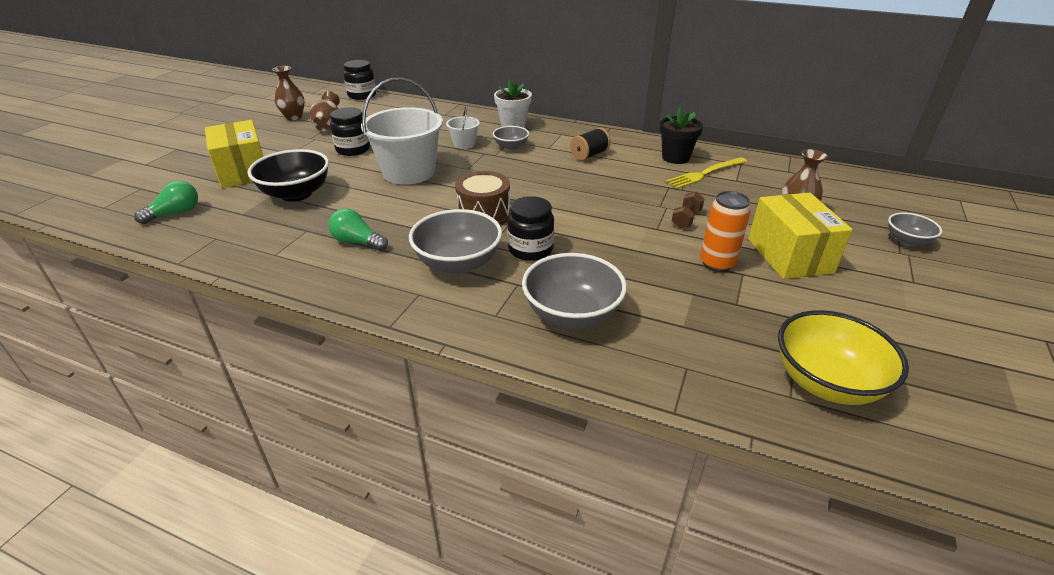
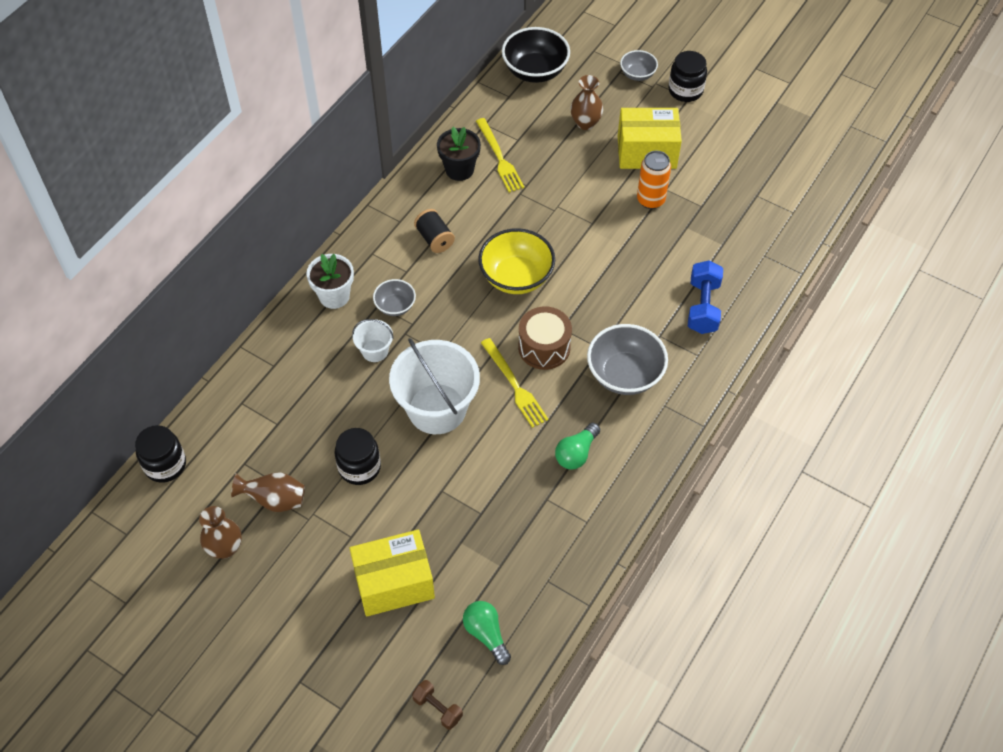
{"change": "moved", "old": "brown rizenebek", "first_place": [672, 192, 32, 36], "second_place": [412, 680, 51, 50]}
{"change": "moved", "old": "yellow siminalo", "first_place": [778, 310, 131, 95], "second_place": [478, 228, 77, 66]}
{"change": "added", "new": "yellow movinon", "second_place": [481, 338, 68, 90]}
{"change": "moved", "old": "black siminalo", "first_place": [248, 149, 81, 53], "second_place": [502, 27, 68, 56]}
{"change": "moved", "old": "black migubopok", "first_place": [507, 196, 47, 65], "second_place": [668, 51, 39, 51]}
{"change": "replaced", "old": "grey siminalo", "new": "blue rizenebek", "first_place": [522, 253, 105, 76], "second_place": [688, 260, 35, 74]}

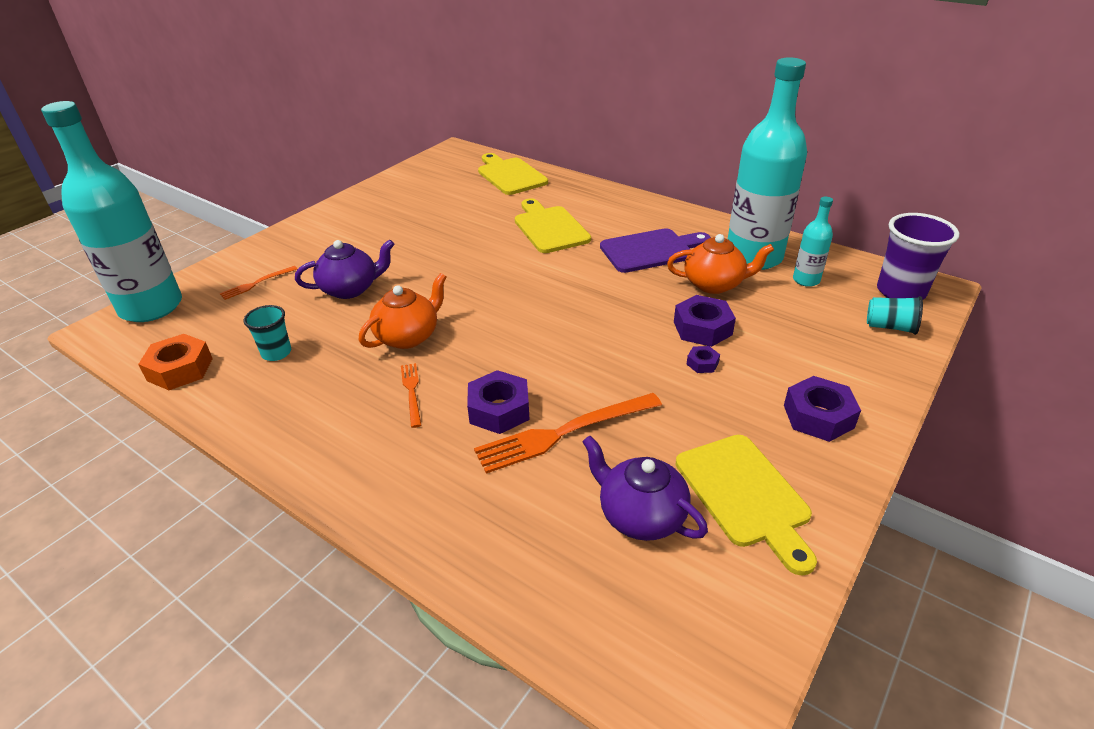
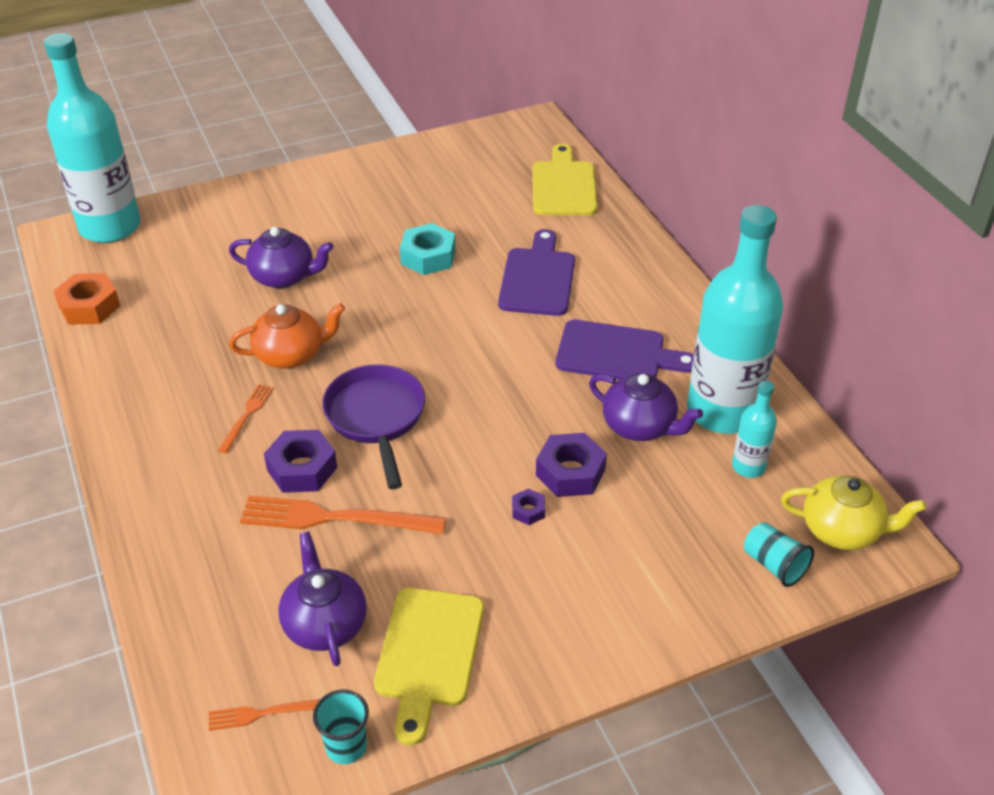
{"change": "moved", "old": "orange movinon", "first_place": [220, 266, 78, 34], "second_place": [209, 699, 111, 32]}
{"change": "moved", "old": "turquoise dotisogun", "first_place": [243, 305, 48, 56], "second_place": [313, 690, 56, 74]}
{"change": "added", "new": "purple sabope", "second_place": [322, 364, 103, 125]}
{"change": "added", "new": "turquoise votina", "second_place": [400, 223, 56, 52]}
{"change": "recoloured", "old": "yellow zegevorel", "new": "purple zegevorel", "first_place": [515, 198, 76, 55], "second_place": [498, 229, 77, 87]}
{"change": "recoloured", "old": "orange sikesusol", "new": "purple sikesusol", "first_place": [667, 234, 107, 60], "second_place": [589, 373, 114, 68]}
{"change": "replaced", "old": "purple dotisogun", "new": "yellow sikesusol", "first_place": [877, 213, 82, 87], "second_place": [781, 476, 145, 74]}
{"change": "removed", "old": "purple votina", "first_place": [784, 376, 77, 66]}

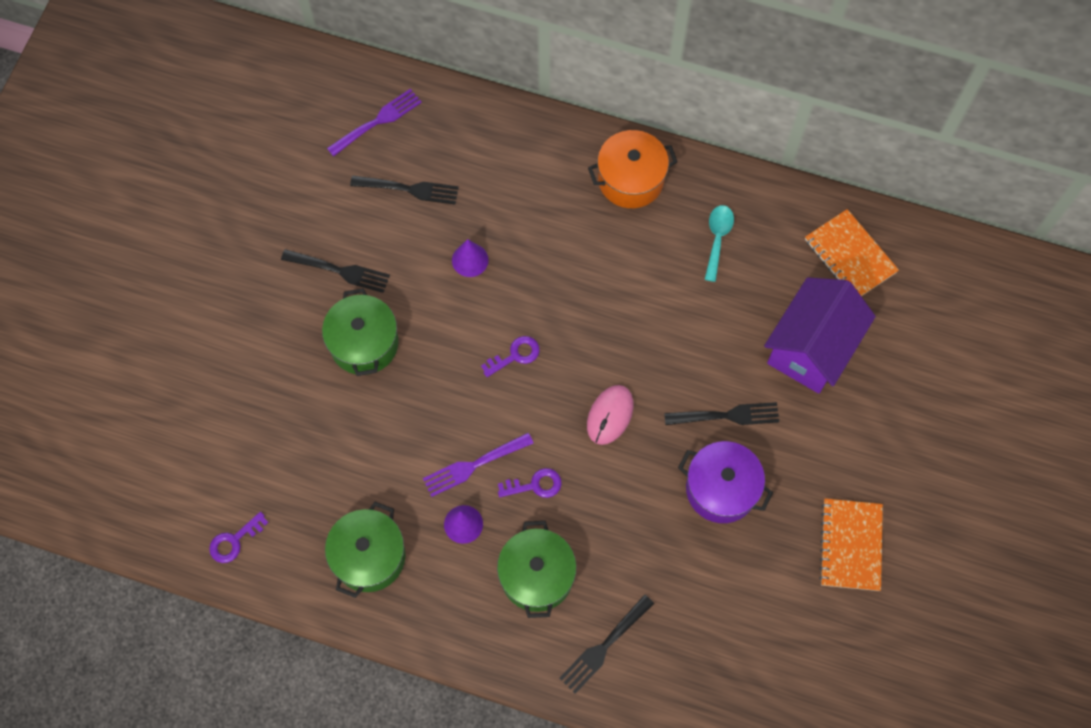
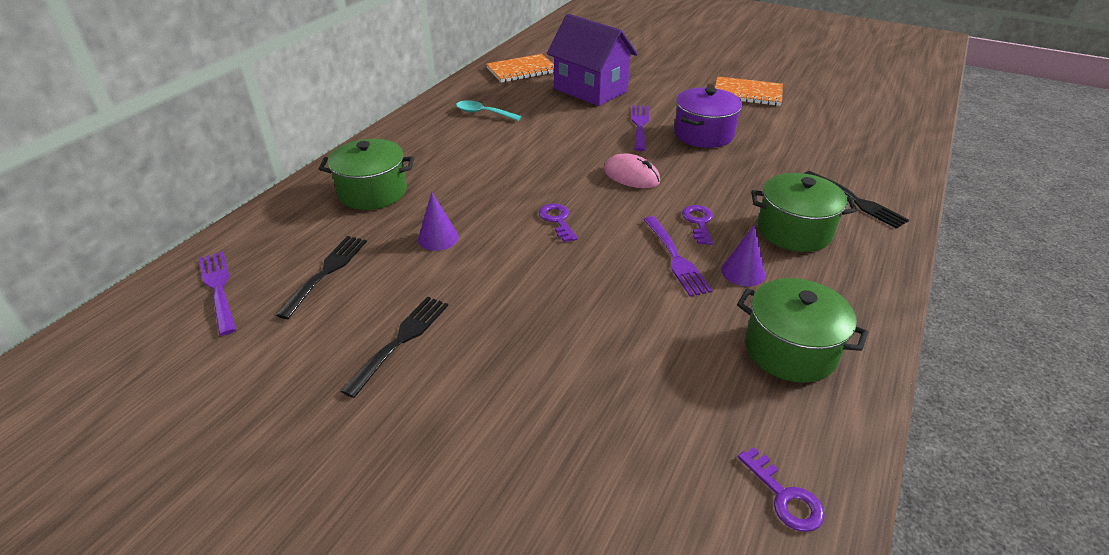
{"change": "moved", "old": "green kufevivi", "first_place": [322, 288, 77, 88], "second_place": [319, 139, 95, 71]}
{"change": "recoloured", "old": "black movinon", "new": "purple movinon", "first_place": [664, 402, 115, 23], "second_place": [632, 105, 17, 46]}
{"change": "removed", "old": "orange kufevivi", "first_place": [588, 130, 89, 78]}

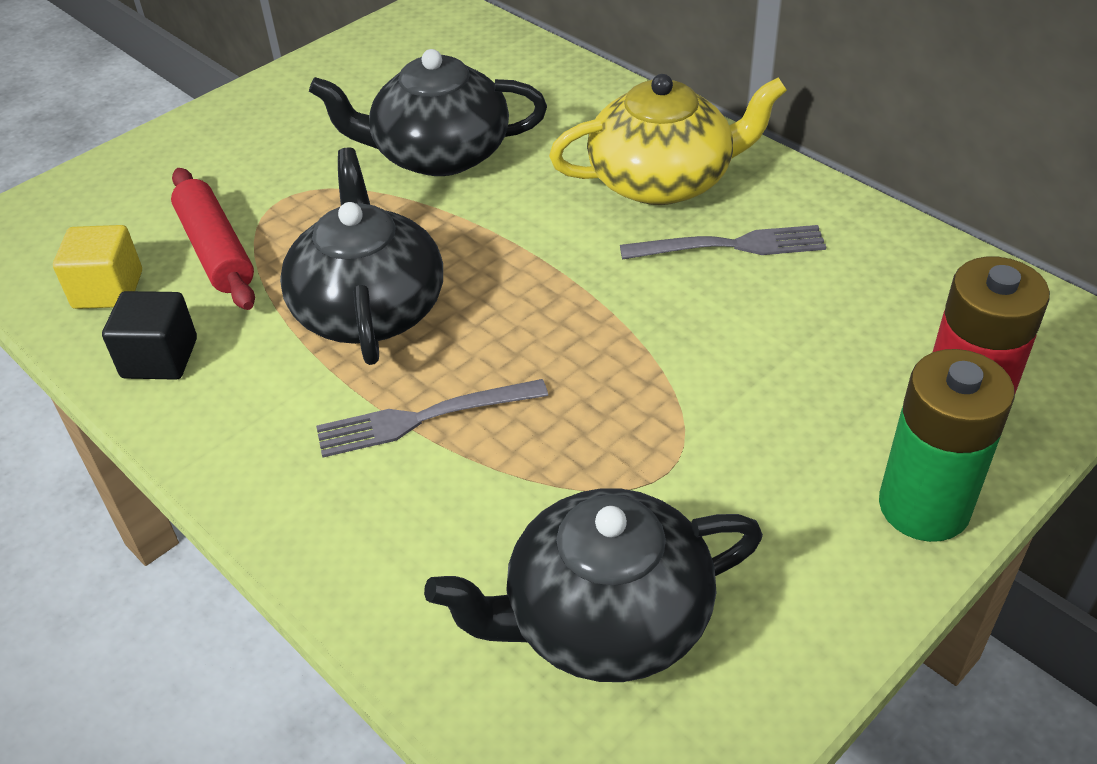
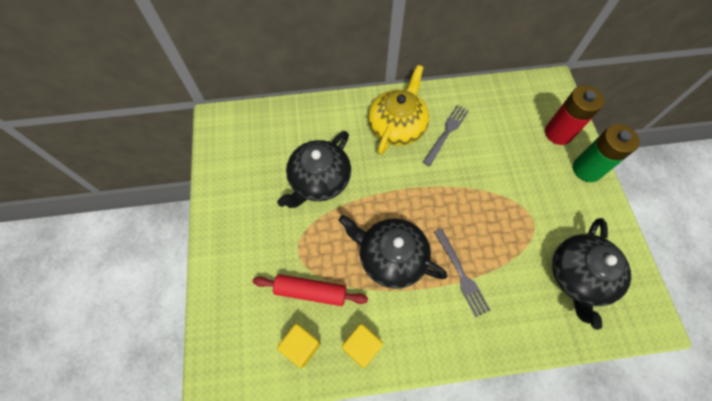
{"change": "recoloured", "old": "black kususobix", "new": "yellow kususobix", "first_place": [102, 291, 95, 89], "second_place": [342, 324, 41, 44]}
{"change": "turned", "old": "grey movinon", "first_place": [316, 379, 232, 78], "second_place": [434, 228, 56, 89], "degrees": -45}

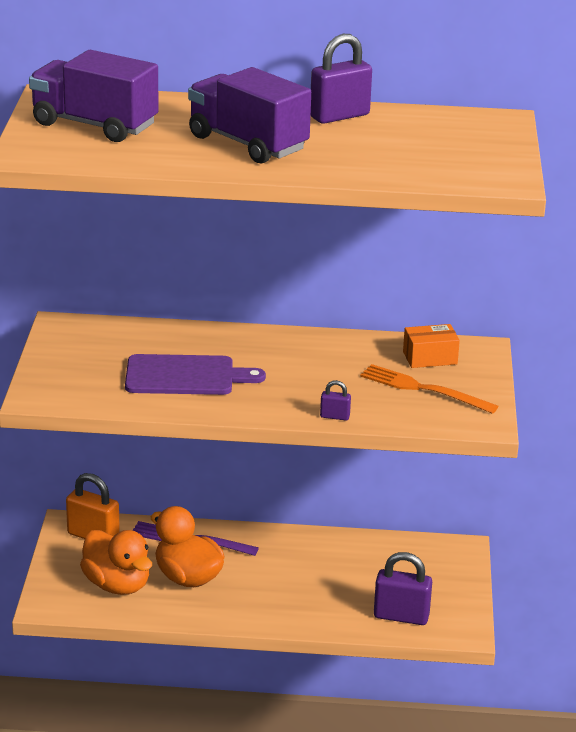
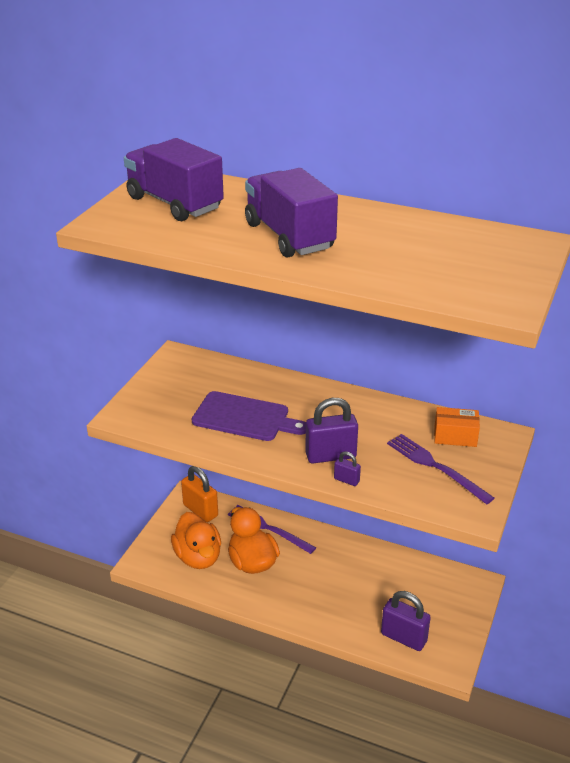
{"change": "moved", "old": "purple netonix", "first_place": [311, 34, 61, 90], "second_place": [305, 398, 53, 65]}
{"change": "recoloured", "old": "orange movinon", "new": "purple movinon", "first_place": [360, 364, 138, 50], "second_place": [387, 434, 107, 70]}

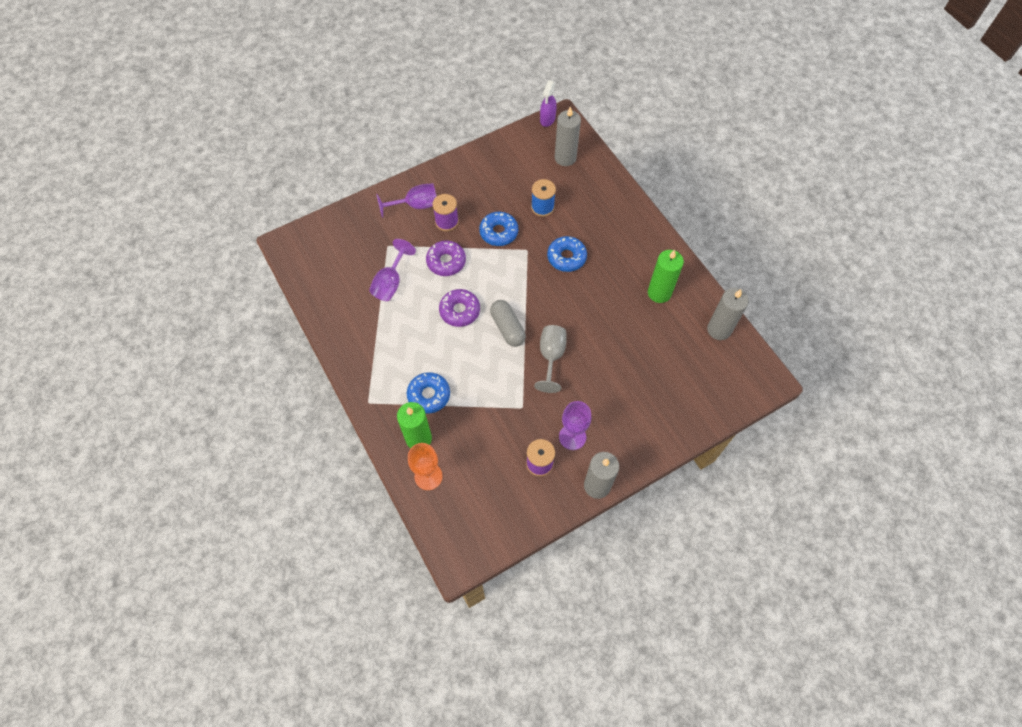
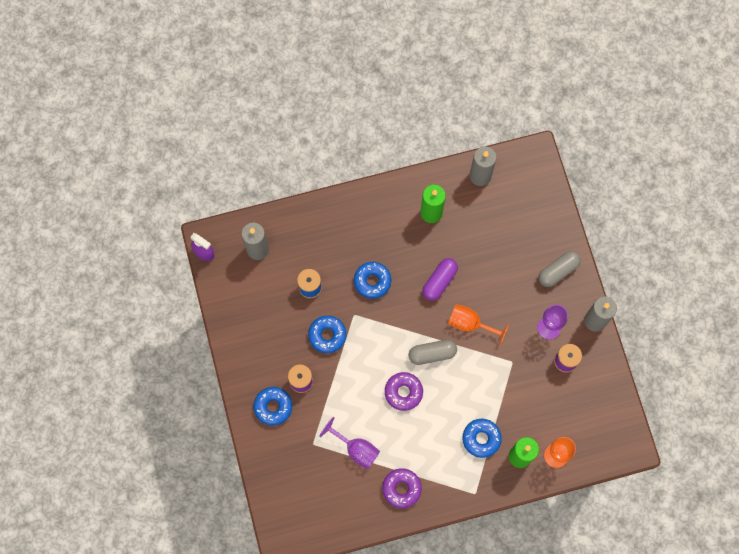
{"change": "replaced", "old": "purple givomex", "new": "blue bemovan", "first_place": [376, 183, 61, 35], "second_place": [254, 387, 38, 39]}
{"change": "moved", "old": "purple bemovan", "first_place": [426, 240, 40, 36], "second_place": [382, 468, 40, 40]}
{"change": "added", "new": "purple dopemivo", "second_place": [422, 258, 36, 43]}
{"change": "recoloured", "old": "grey givomex", "new": "orange givomex", "first_place": [534, 325, 33, 68], "second_place": [448, 304, 61, 42]}
{"change": "added", "new": "grey dopemivo", "second_place": [539, 251, 42, 36]}

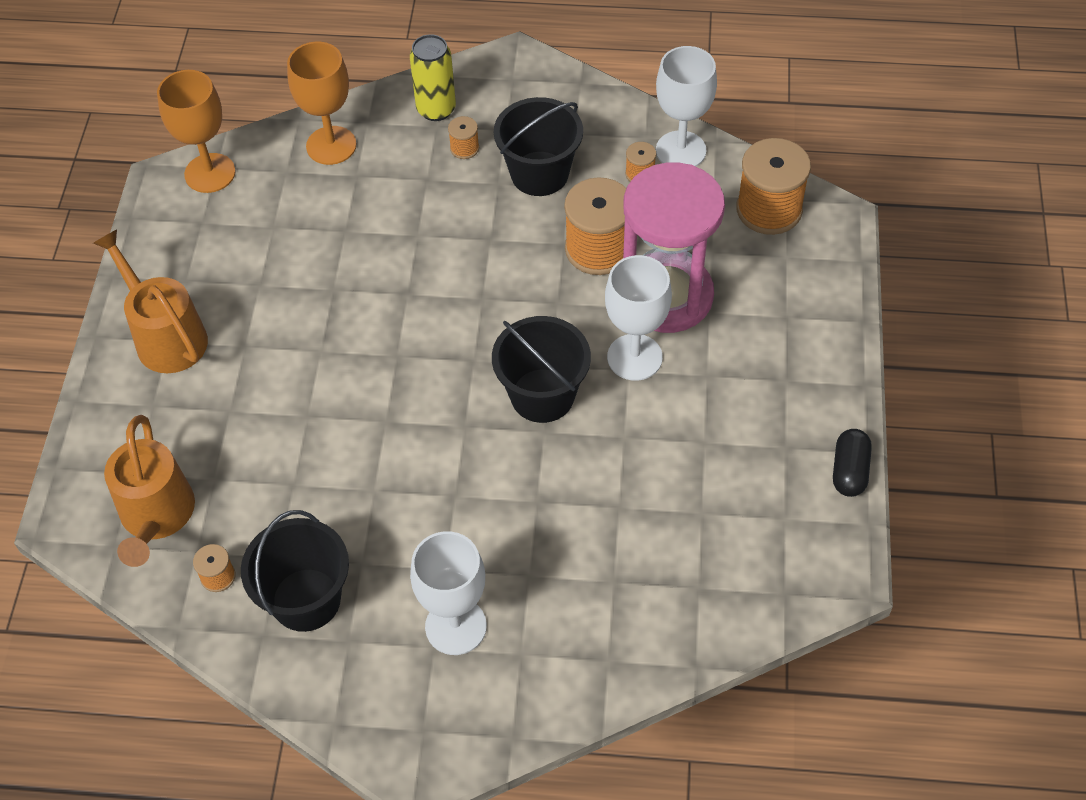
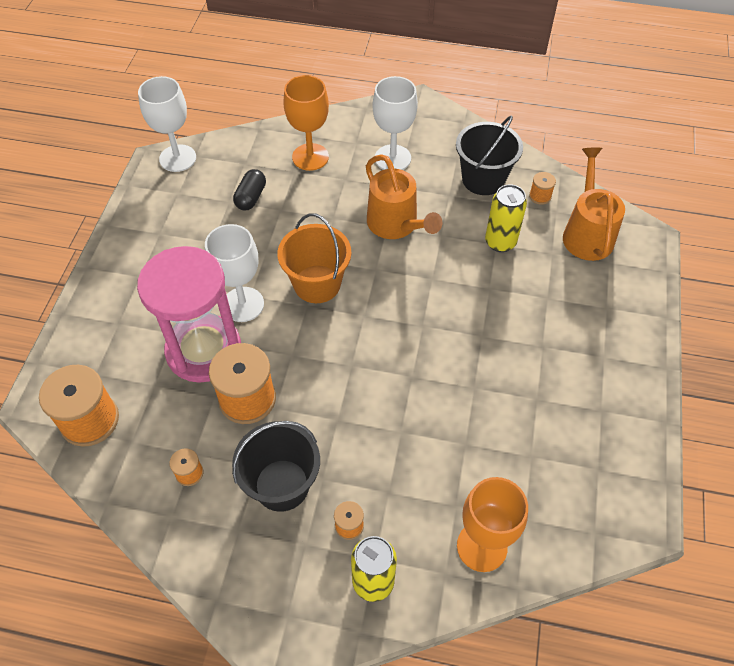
{"change": "moved", "old": "white givomex", "first_place": [656, 46, 61, 121], "second_place": [138, 76, 58, 96]}
{"change": "moved", "old": "black dopemivo", "first_place": [833, 429, 39, 68], "second_place": [233, 169, 33, 41]}
{"change": "recoloured", "old": "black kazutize", "new": "orange kazutize", "first_place": [492, 316, 99, 107], "second_place": [277, 213, 74, 90]}
{"change": "moved", "old": "orange givomex", "first_place": [157, 70, 79, 123], "second_place": [283, 75, 46, 96]}
{"change": "moved", "old": "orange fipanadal", "first_place": [93, 229, 115, 144], "second_place": [366, 154, 76, 85]}
{"change": "added", "new": "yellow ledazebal", "second_place": [485, 184, 42, 68]}

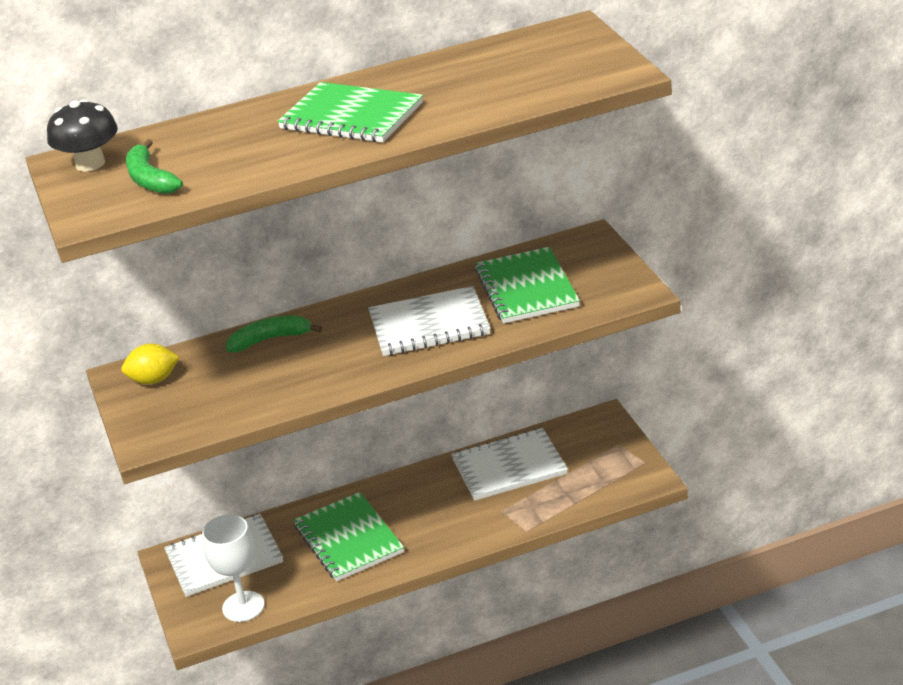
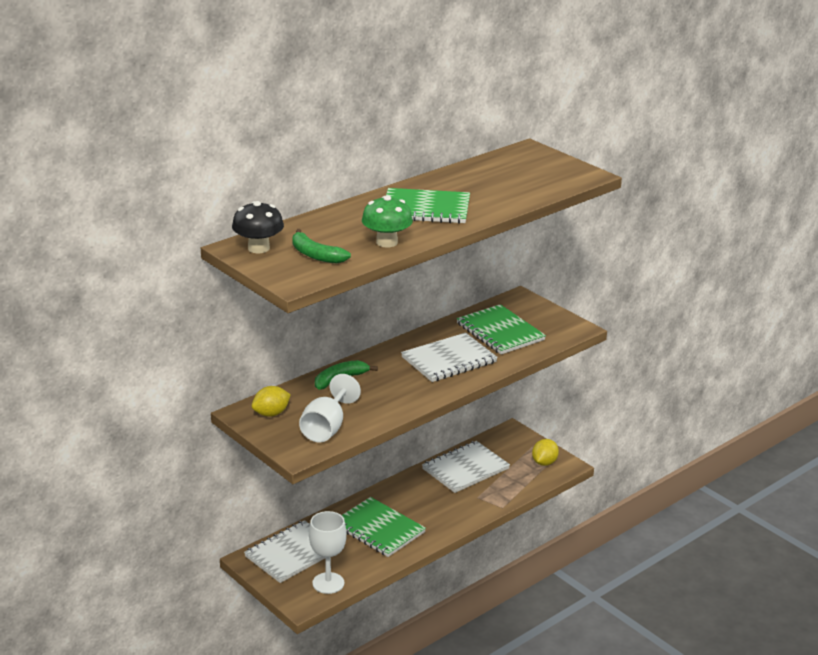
{"change": "added", "new": "white givomex", "second_place": [299, 374, 62, 68]}
{"change": "added", "new": "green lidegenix", "second_place": [362, 196, 51, 52]}
{"change": "added", "new": "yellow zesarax", "second_place": [532, 439, 27, 27]}

